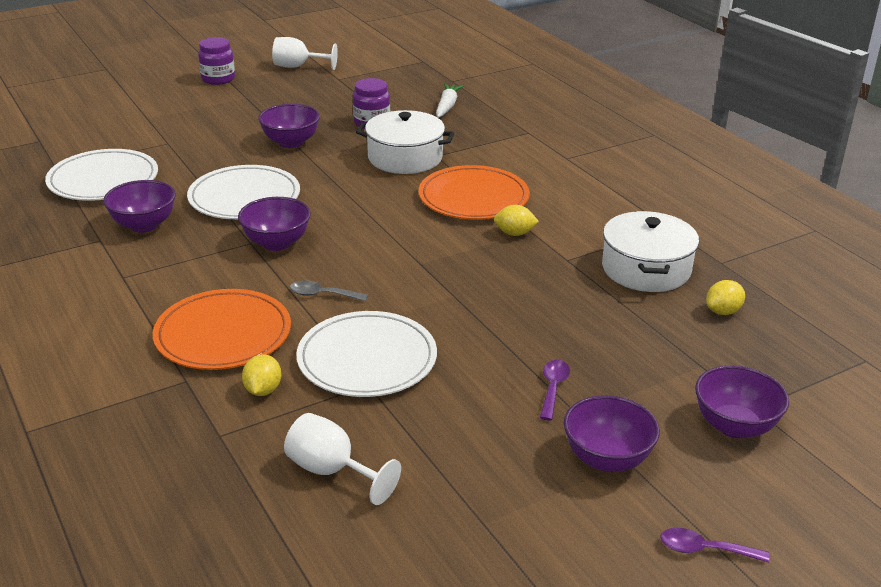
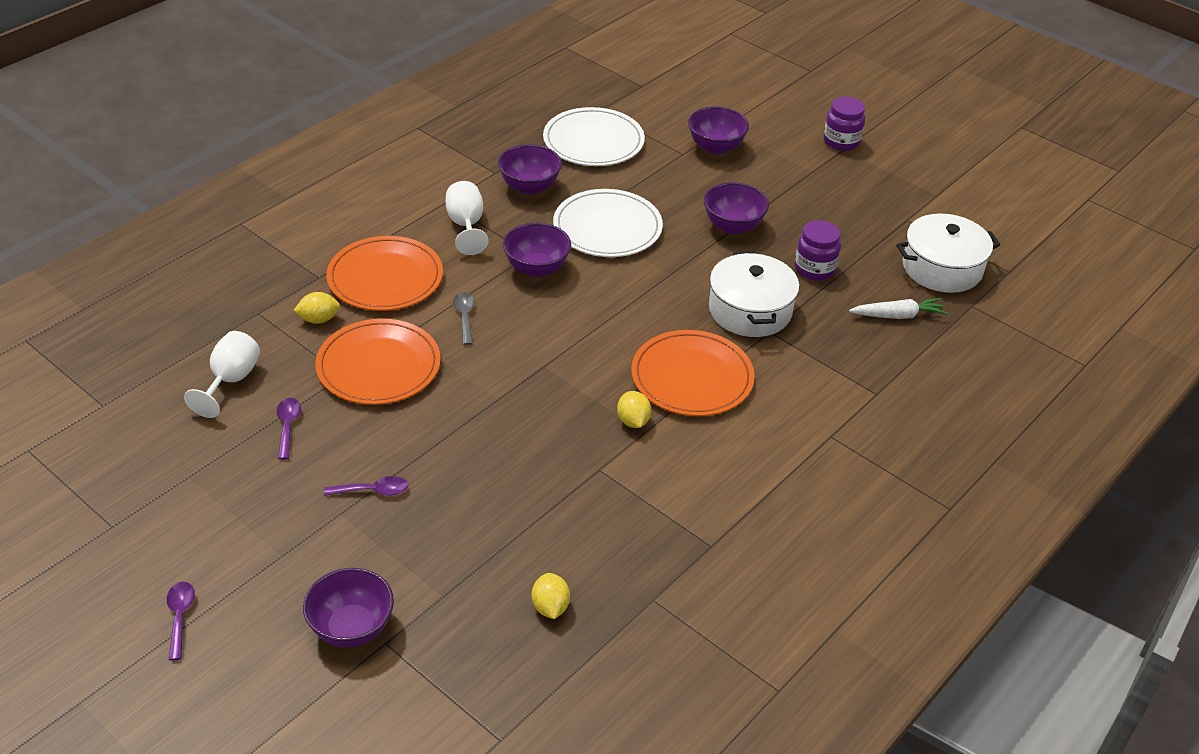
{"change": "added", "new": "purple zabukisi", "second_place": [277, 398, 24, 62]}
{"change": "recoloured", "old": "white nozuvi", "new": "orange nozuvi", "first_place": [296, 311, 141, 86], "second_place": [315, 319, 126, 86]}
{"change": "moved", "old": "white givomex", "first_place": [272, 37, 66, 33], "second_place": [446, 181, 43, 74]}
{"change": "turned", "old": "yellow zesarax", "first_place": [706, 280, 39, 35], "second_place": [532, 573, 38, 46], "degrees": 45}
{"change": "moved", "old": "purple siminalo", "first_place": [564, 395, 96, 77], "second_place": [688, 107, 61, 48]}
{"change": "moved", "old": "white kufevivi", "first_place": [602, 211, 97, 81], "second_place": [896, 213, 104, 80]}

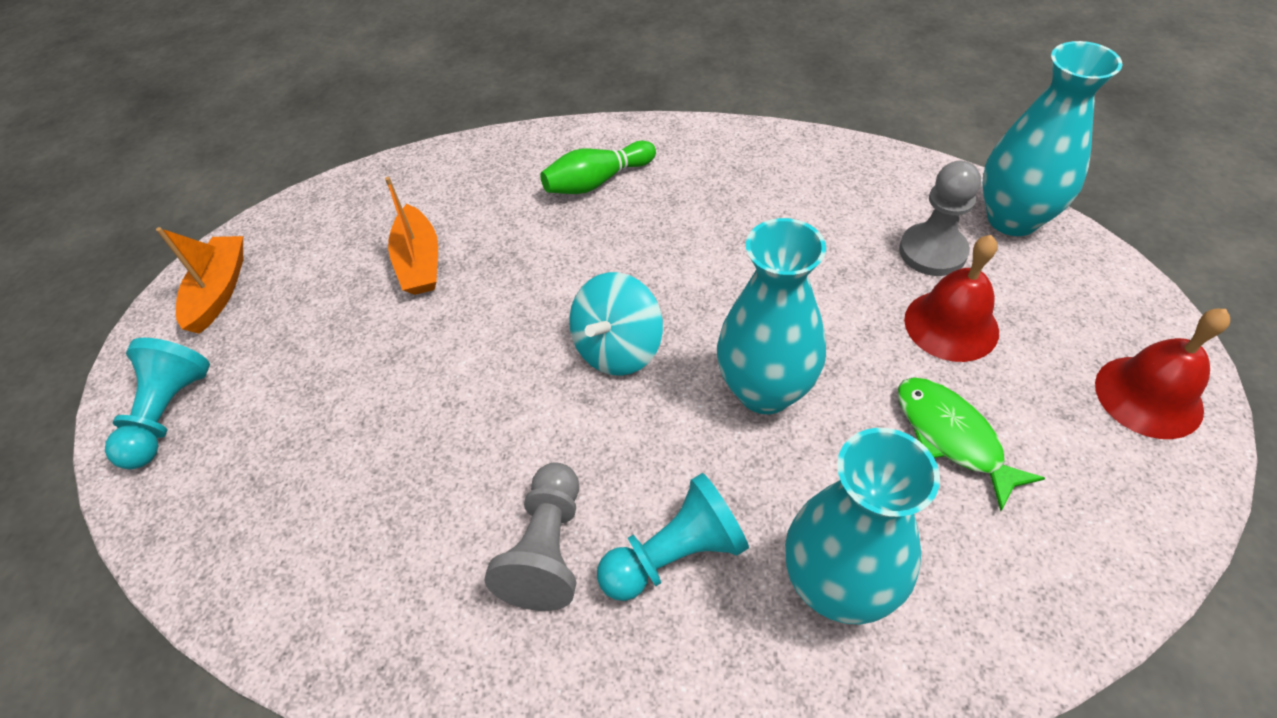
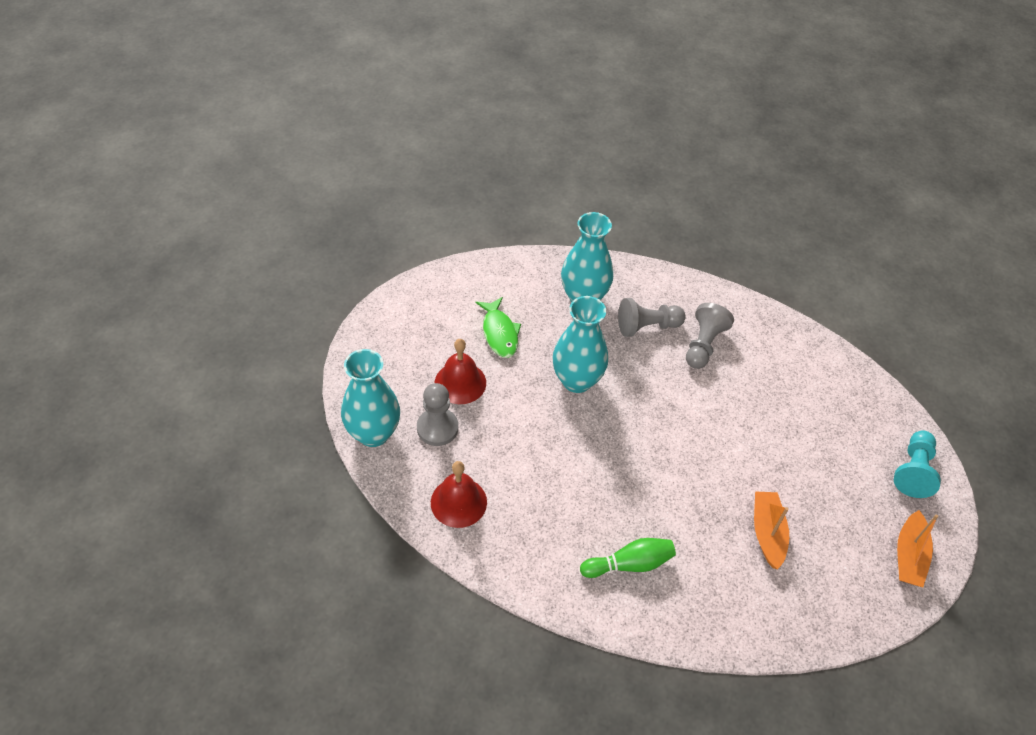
{"change": "moved", "old": "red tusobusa", "first_place": [1095, 309, 135, 130], "second_place": [431, 461, 56, 67]}
{"change": "recoloured", "old": "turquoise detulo", "new": "grey detulo", "first_place": [597, 473, 152, 128], "second_place": [618, 298, 68, 39]}
{"change": "removed", "old": "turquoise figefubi", "first_place": [569, 272, 94, 104]}

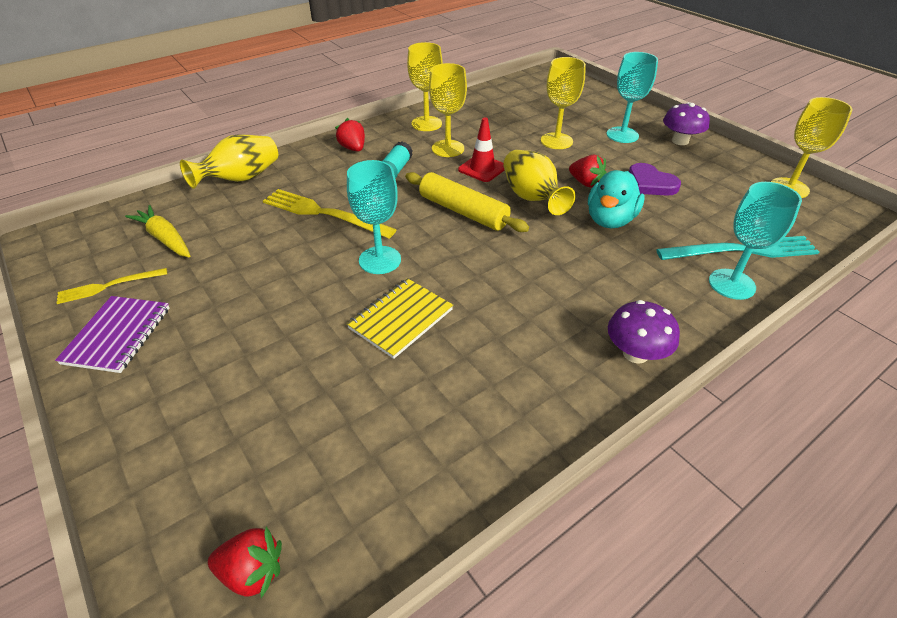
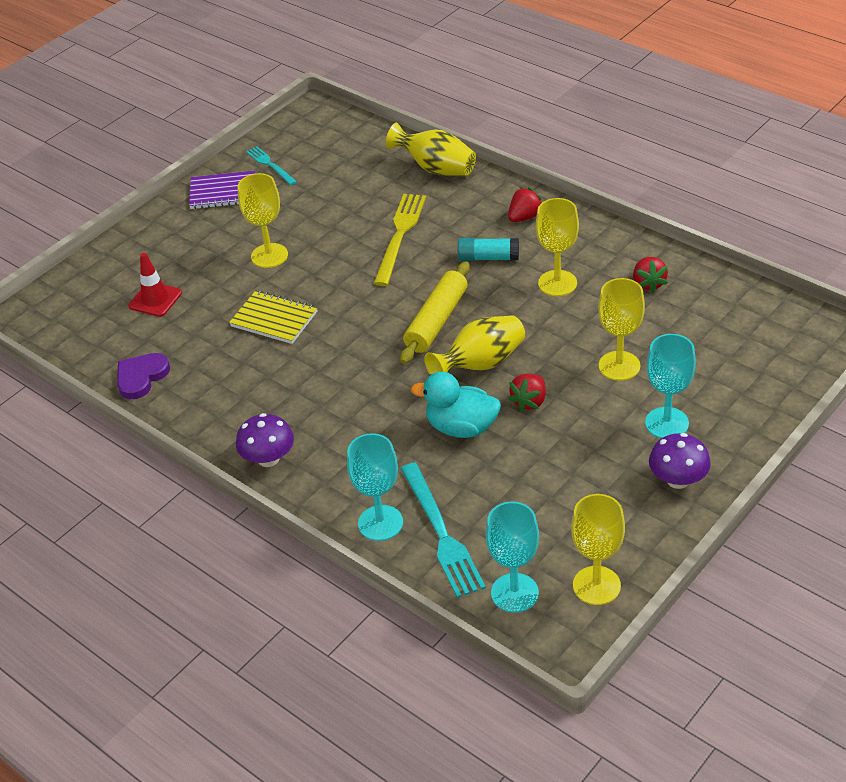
{"change": "moved", "old": "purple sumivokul", "first_place": [629, 163, 52, 33], "second_place": [117, 353, 53, 46]}
{"change": "moved", "old": "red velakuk", "first_place": [458, 117, 47, 65], "second_place": [128, 253, 54, 64]}
{"change": "moved", "old": "yellow givomex", "first_place": [407, 42, 36, 89], "second_place": [238, 173, 50, 95]}
{"change": "recoloured", "old": "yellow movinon", "new": "turquoise movinon", "first_place": [57, 268, 110, 36], "second_place": [246, 146, 51, 39]}
{"change": "moved", "old": "turquoise givomex", "first_place": [347, 160, 54, 114], "second_place": [486, 502, 53, 111]}
{"change": "moved", "old": "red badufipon", "first_place": [208, 527, 74, 71], "second_place": [633, 257, 35, 36]}
{"change": "removed", "old": "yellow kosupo", "first_place": [125, 205, 65, 52]}

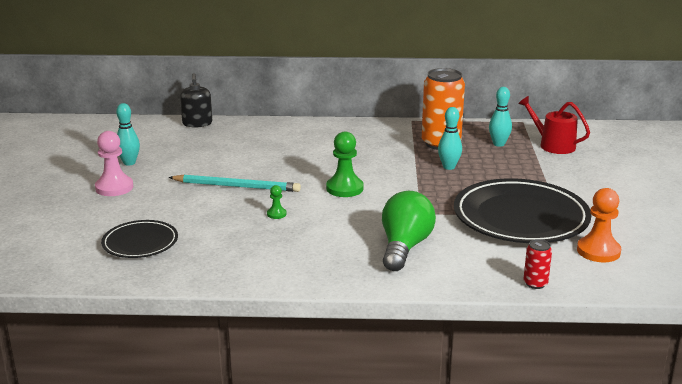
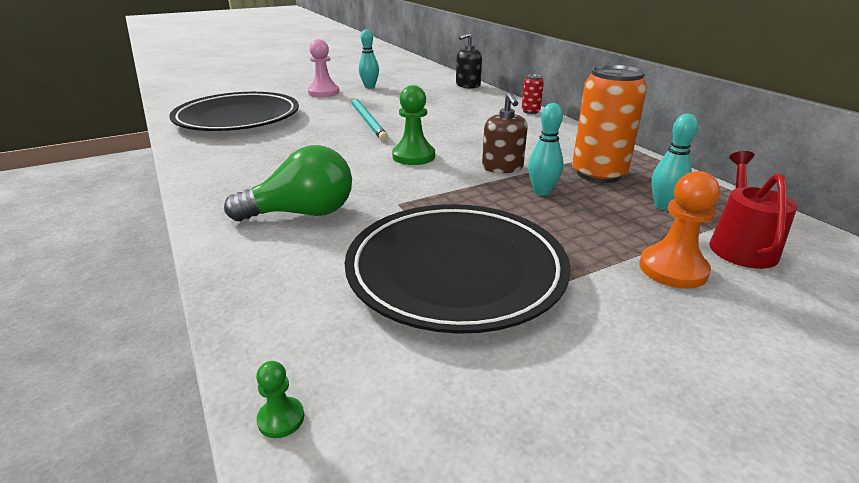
{"change": "resized", "old": "black nozuvi", "first_place": [101, 220, 77, 38], "second_place": [169, 92, 130, 39], "factor": 1.89}
{"change": "moved", "old": "green detulo", "first_place": [267, 185, 19, 34], "second_place": [256, 361, 48, 77]}
{"change": "added", "new": "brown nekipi", "second_place": [482, 93, 46, 80]}
{"change": "moved", "old": "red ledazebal", "first_place": [523, 239, 29, 50], "second_place": [522, 74, 22, 40]}
{"change": "moved", "old": "orange detulo", "first_place": [577, 188, 44, 74], "second_place": [639, 171, 81, 118]}

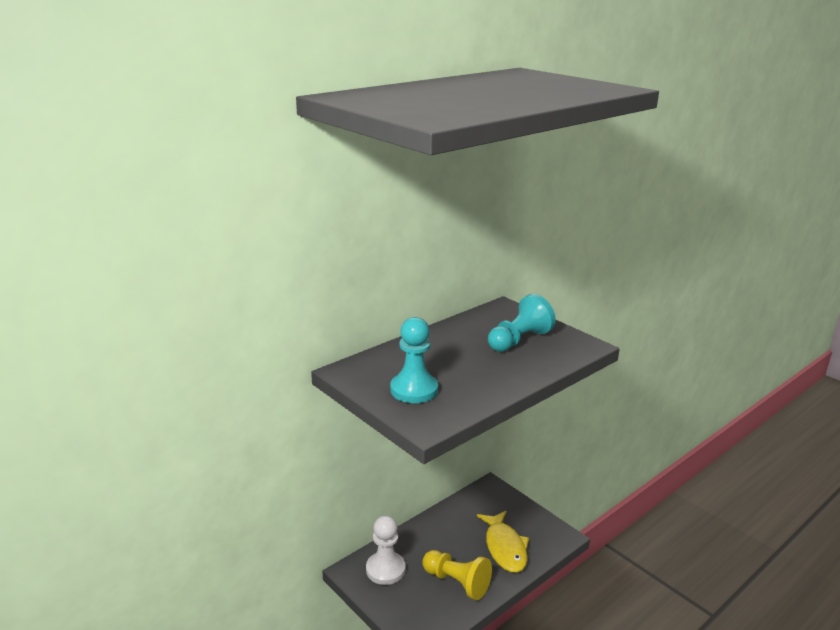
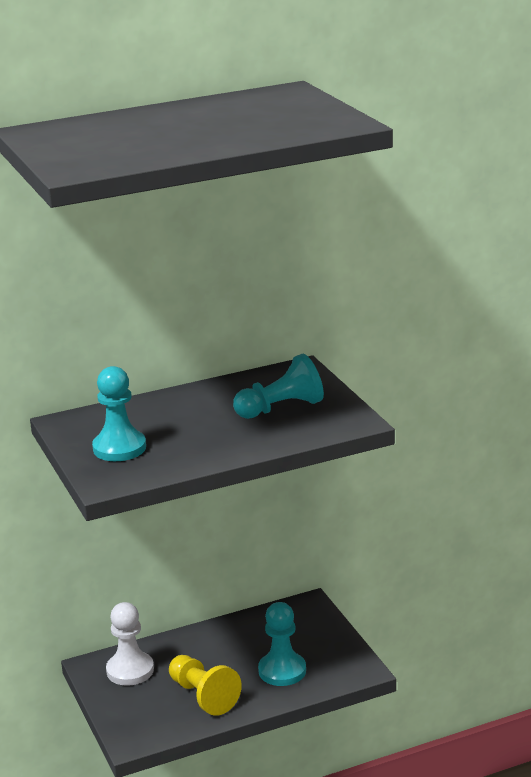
{"change": "replaced", "old": "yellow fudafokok", "new": "turquoise detulo", "first_place": [477, 511, 52, 62], "second_place": [258, 602, 48, 84]}

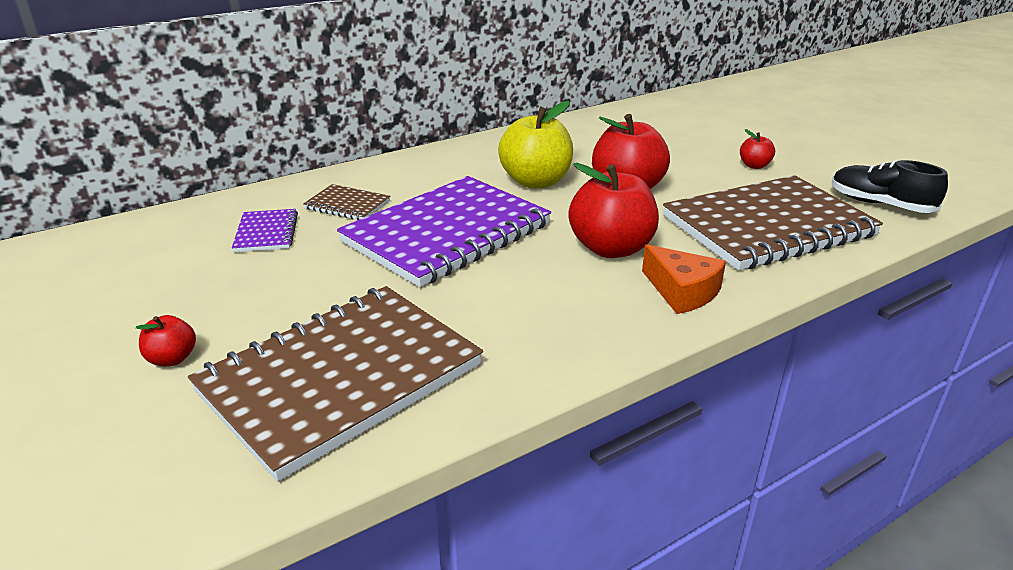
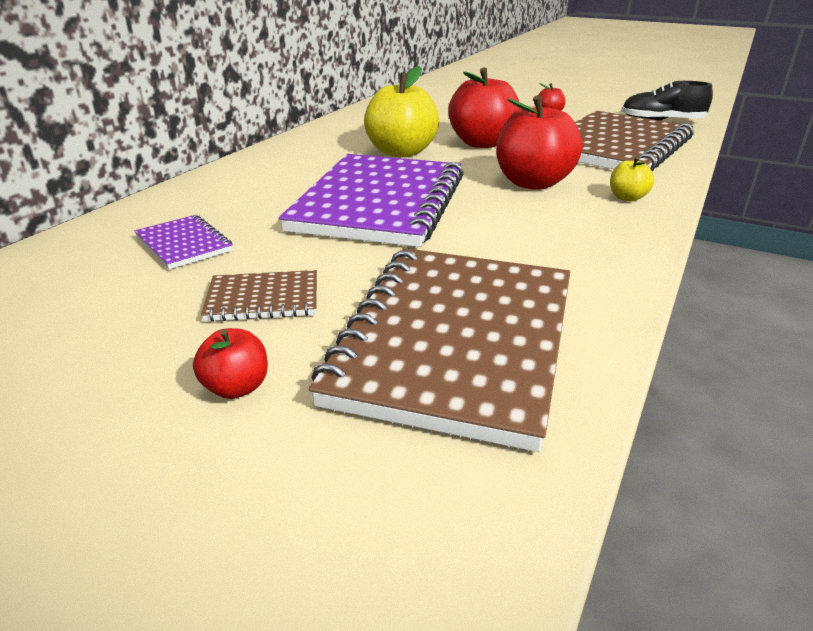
{"change": "moved", "old": "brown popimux", "first_place": [303, 184, 87, 36], "second_place": [201, 270, 116, 52]}
{"change": "replaced", "old": "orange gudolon", "new": "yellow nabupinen", "first_place": [642, 245, 84, 69], "second_place": [610, 156, 44, 45]}

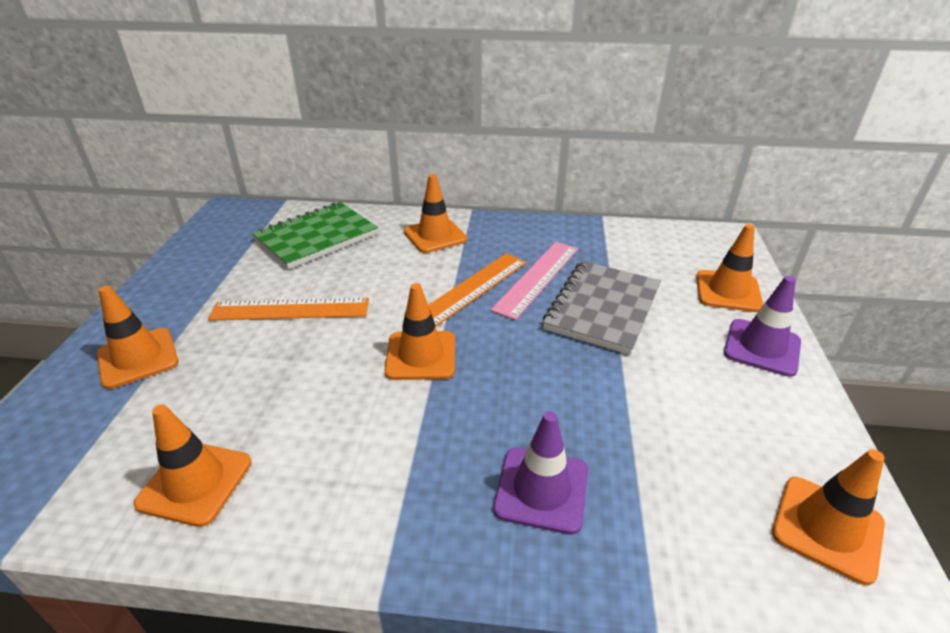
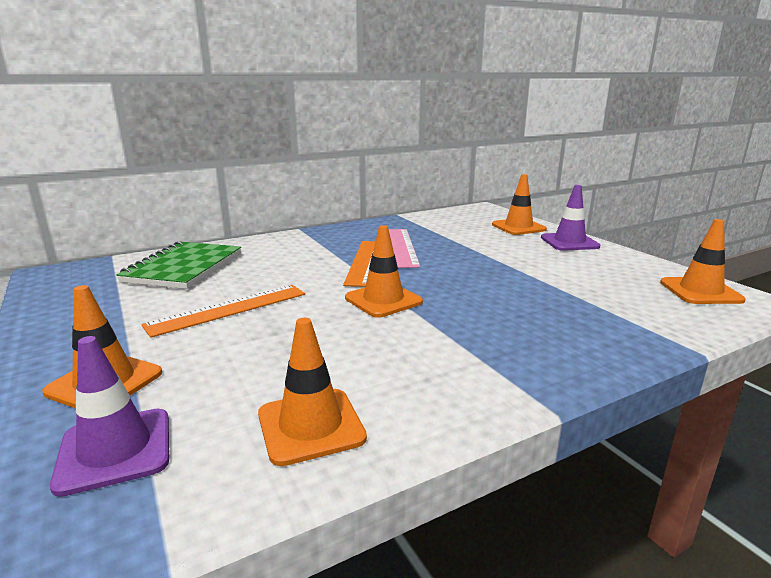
{"change": "moved", "old": "purple velakuk", "first_place": [493, 411, 95, 124], "second_place": [50, 336, 119, 161]}
{"change": "removed", "old": "orange velakuk", "first_place": [404, 174, 63, 79]}
{"change": "removed", "old": "grey popimux", "first_place": [543, 261, 118, 94]}

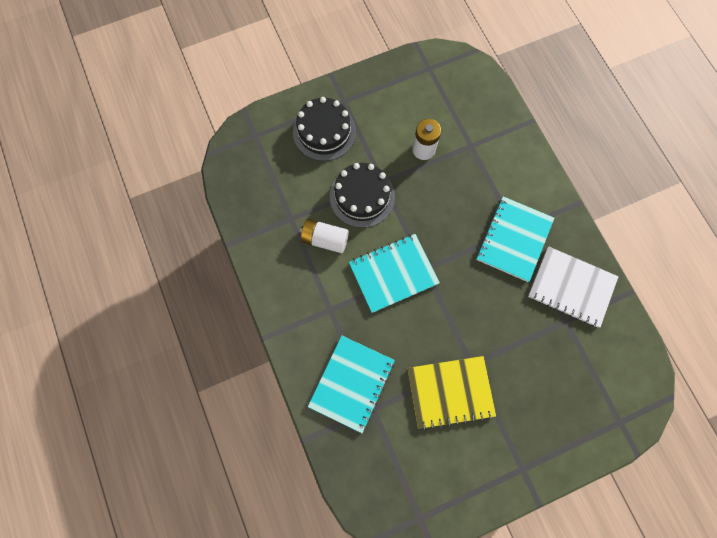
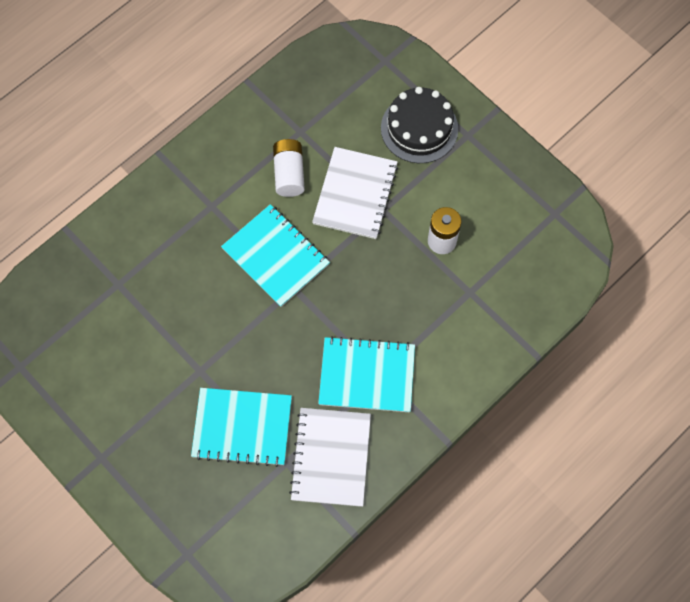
{"change": "moved", "old": "turquoise popimux", "first_place": [308, 336, 87, 97], "second_place": [191, 388, 101, 79]}
{"change": "replaced", "old": "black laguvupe", "new": "white popimux", "first_place": [330, 163, 65, 65], "second_place": [312, 147, 86, 92]}
{"change": "removed", "old": "yellow popimux", "first_place": [407, 356, 89, 74]}

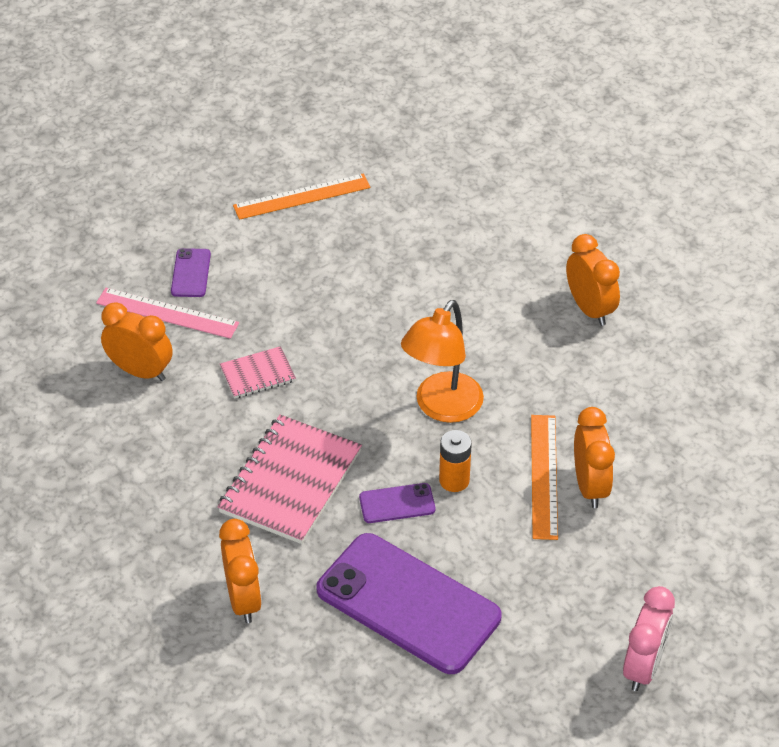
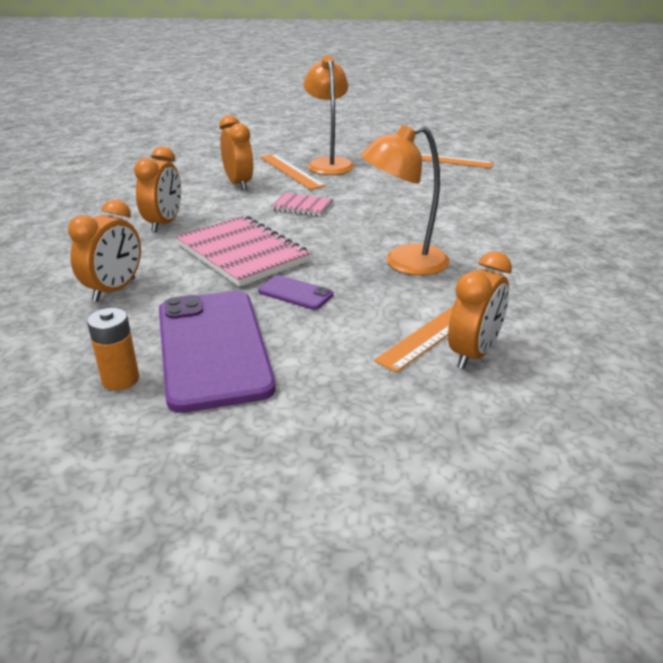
{"change": "moved", "old": "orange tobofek", "first_place": [439, 430, 33, 62], "second_place": [87, 308, 52, 83]}
{"change": "moved", "old": "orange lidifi", "first_place": [566, 234, 54, 92], "second_place": [134, 146, 47, 87]}
{"change": "turned", "old": "pink popimux", "first_place": [217, 415, 145, 129], "second_place": [176, 216, 135, 71], "degrees": 75}
{"change": "recoloured", "old": "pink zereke", "new": "orange zereke", "first_place": [96, 288, 143, 51], "second_place": [260, 154, 66, 36]}
{"change": "replaced", "old": "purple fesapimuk", "new": "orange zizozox", "first_place": [171, 248, 40, 49], "second_place": [303, 56, 51, 119]}
{"change": "removed", "old": "pink lidifi", "first_place": [623, 586, 52, 105]}

